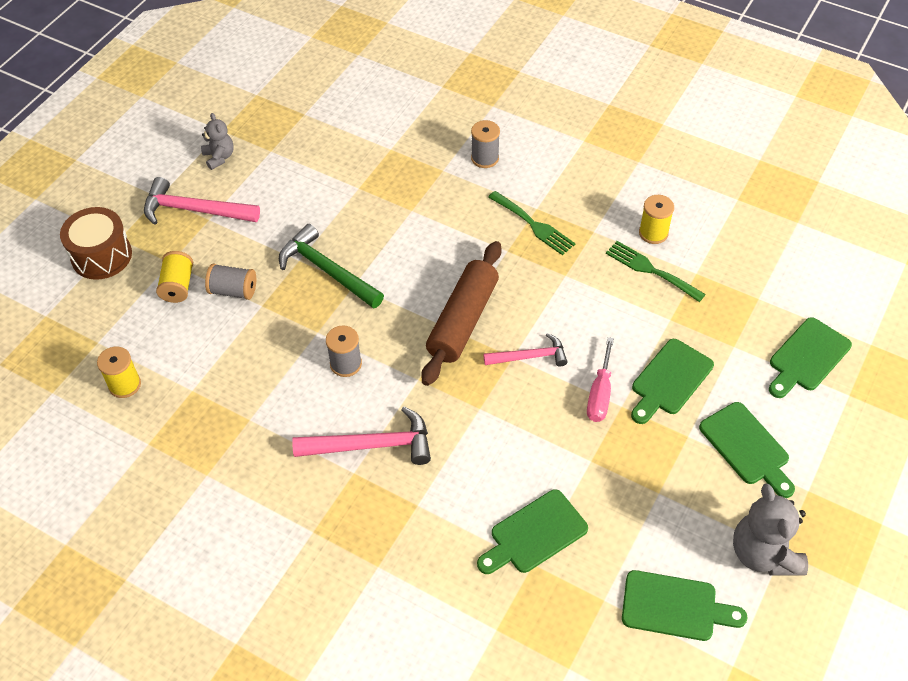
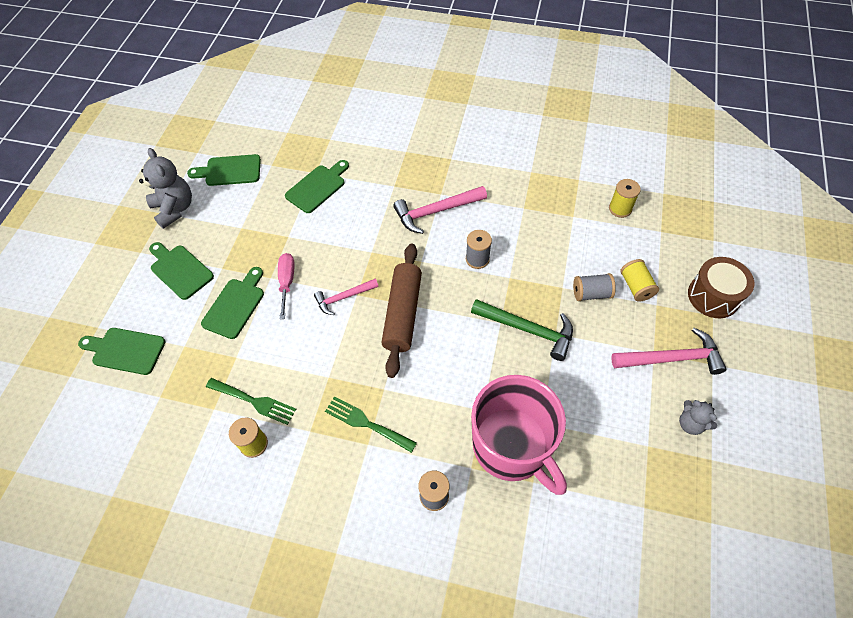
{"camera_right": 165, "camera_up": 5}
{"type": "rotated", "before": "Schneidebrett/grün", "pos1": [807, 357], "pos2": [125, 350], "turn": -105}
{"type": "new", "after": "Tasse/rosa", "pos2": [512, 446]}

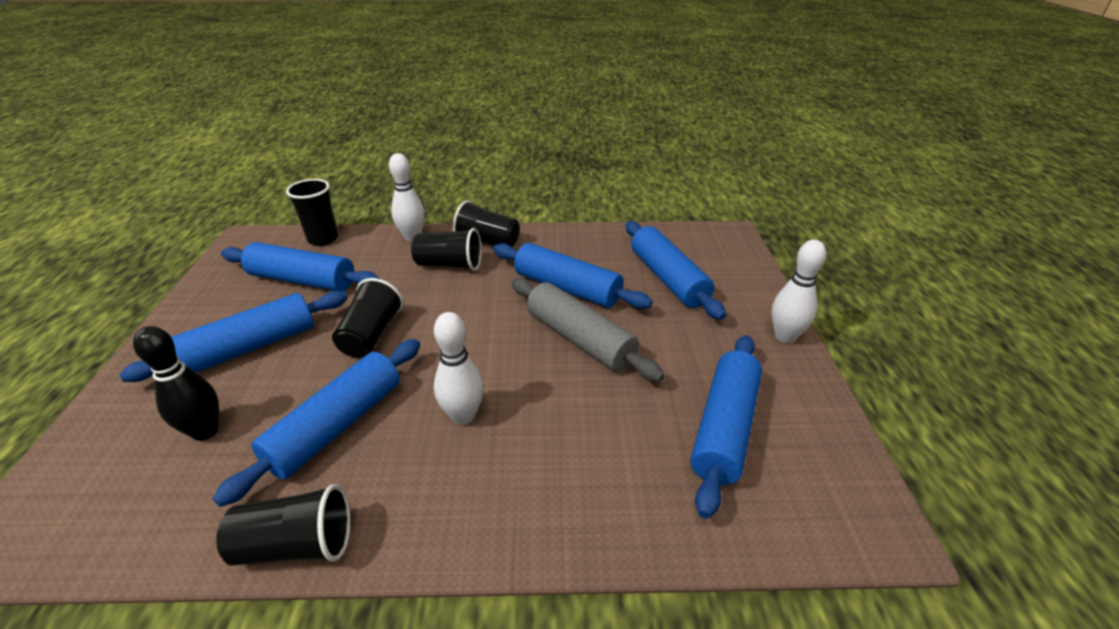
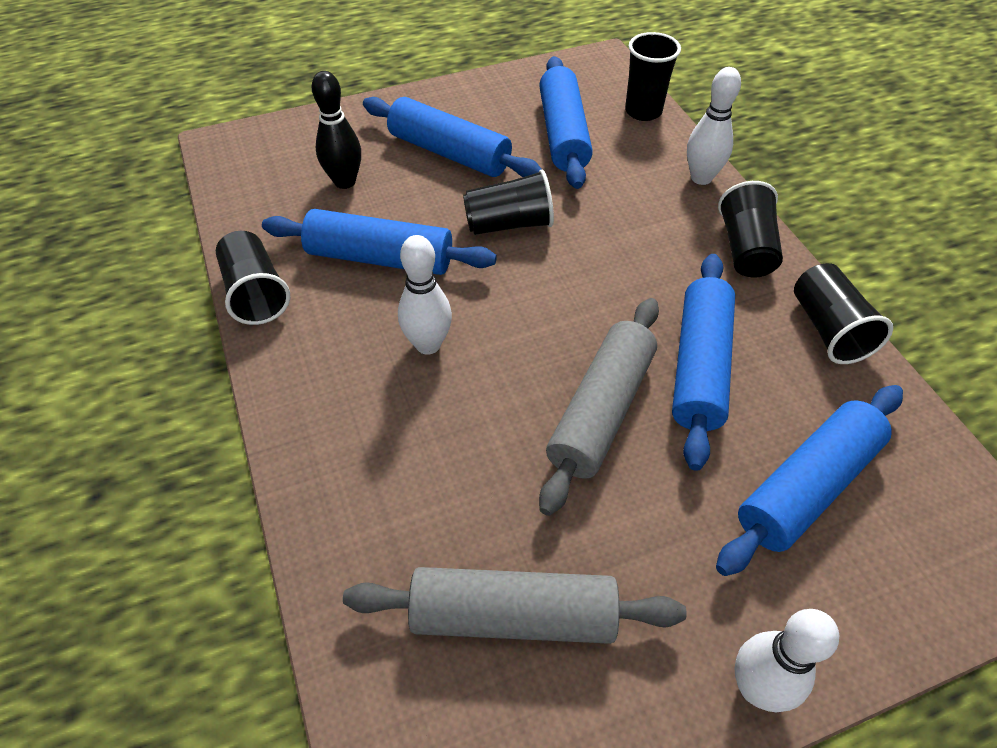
{"camera_right": 70, "camera_up": 15}
{"type": "repainted", "before": "Nudelholz/blau", "after": "Nudelholz/grau", "pos1": [724, 427], "pos2": [513, 615]}
{"type": "shifted", "before": "Becher/schwarz", "pos1": [449, 265], "pos2": [828, 329]}

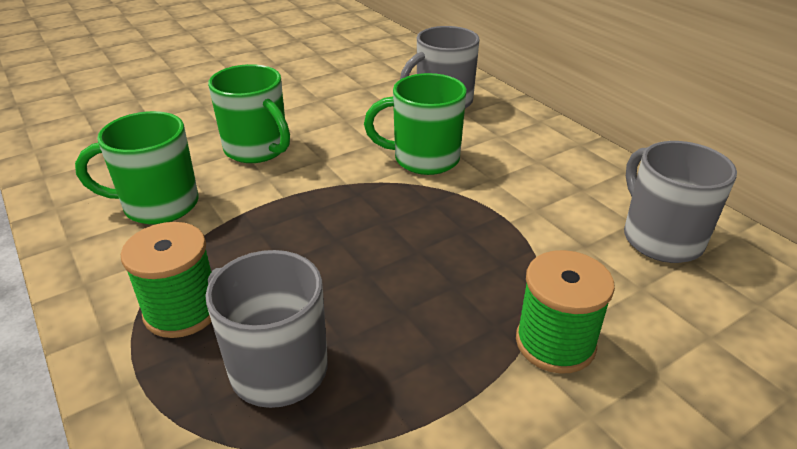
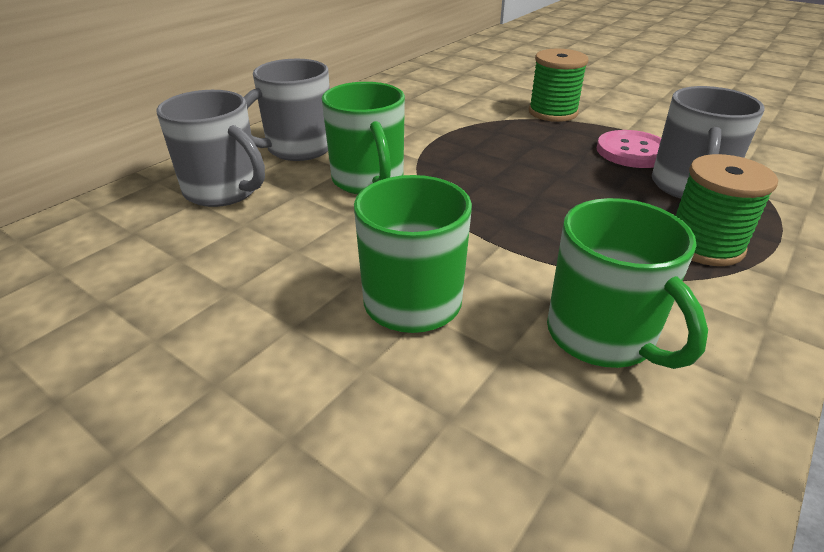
{"camera_right": -110, "camera_up": 0}
{"type": "shifted", "before": "Tasse/grau", "pos1": [660, 238], "pos2": [298, 149]}
{"type": "new", "after": "Knopf/rosa", "pos2": [632, 151]}

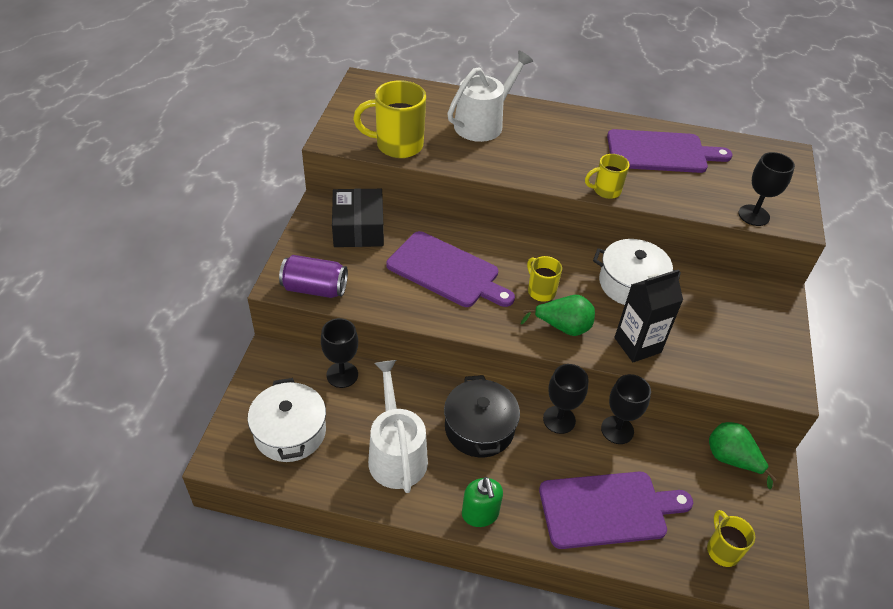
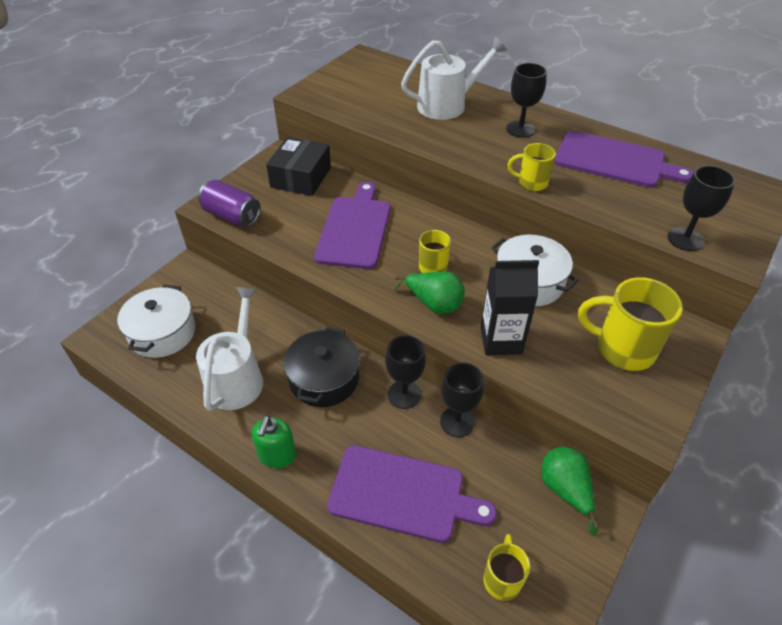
{"camera_right": 25, "camera_up": 0}
{"type": "rotated", "before": "Schneidebrett/lila", "pos1": [447, 271], "pos2": [355, 229], "turn": -135}
{"type": "shifted", "before": "Kelch/schwarz", "pos1": [342, 375], "pos2": [520, 129]}
{"type": "shifted", "before": "Tasse/gelb", "pos1": [397, 145], "pos2": [622, 349]}

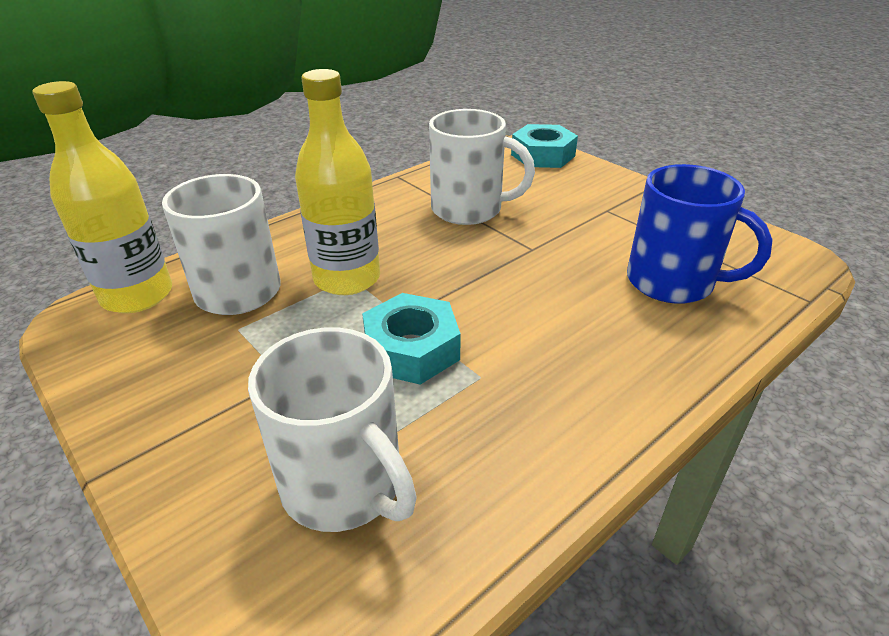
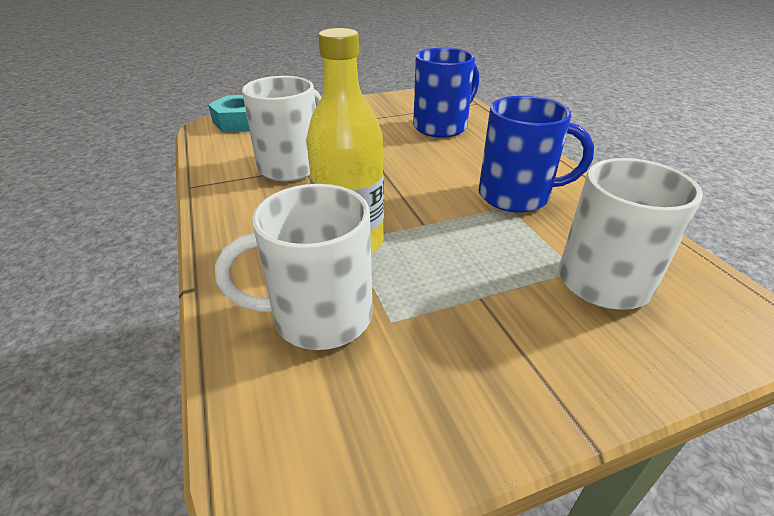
{"camera_right": -70, "camera_up": 0}
{"type": "new", "after": "Tasse/blau", "pos2": [516, 196]}
{"type": "gone", "before": "Flasche/gelb", "pos1": [137, 295]}
{"type": "gone", "before": "Sechskantmutter/türkis", "pos1": [411, 349]}

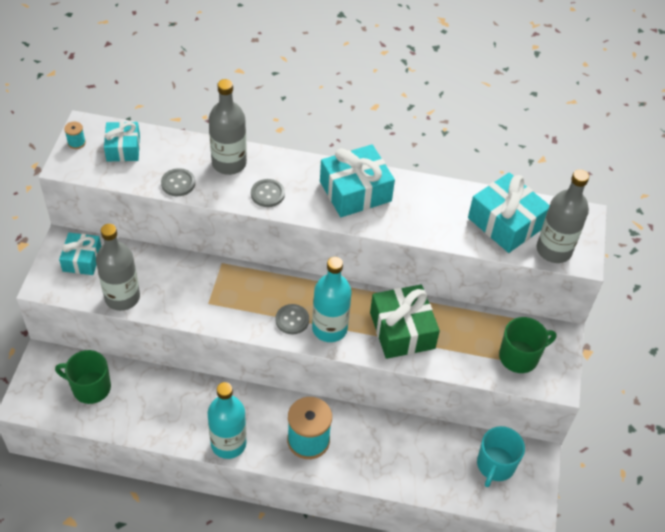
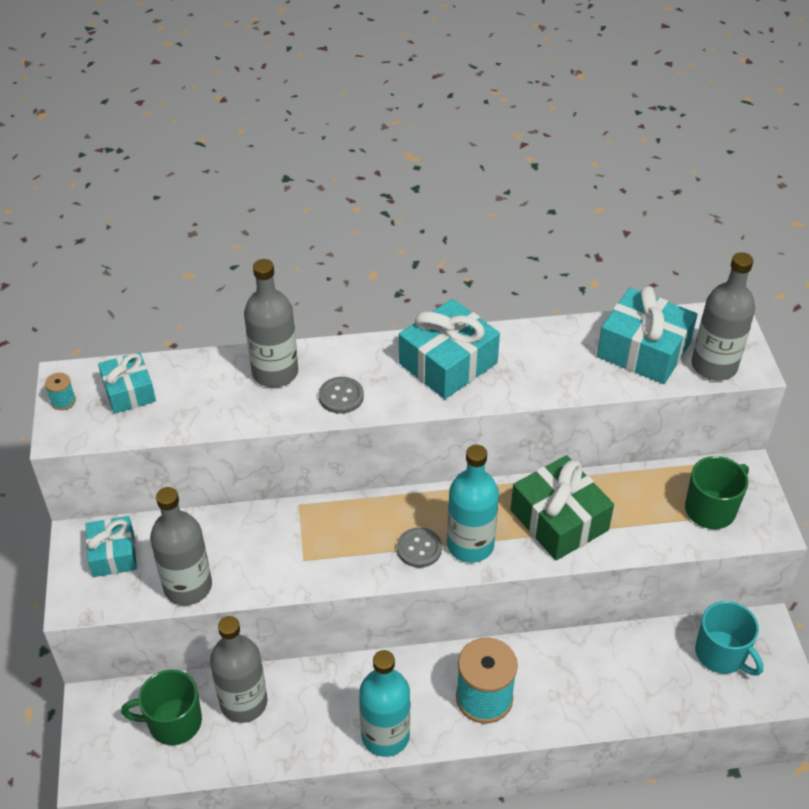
{"camera_right": -15, "camera_up": -5}
{"type": "new", "after": "Flasche/grau", "pos2": [243, 703]}
{"type": "rotated", "before": "Tasse/türkis", "pos1": [495, 465], "pos2": [721, 654], "turn": -45}
{"type": "gone", "before": "Knopf/grau", "pos1": [178, 183]}

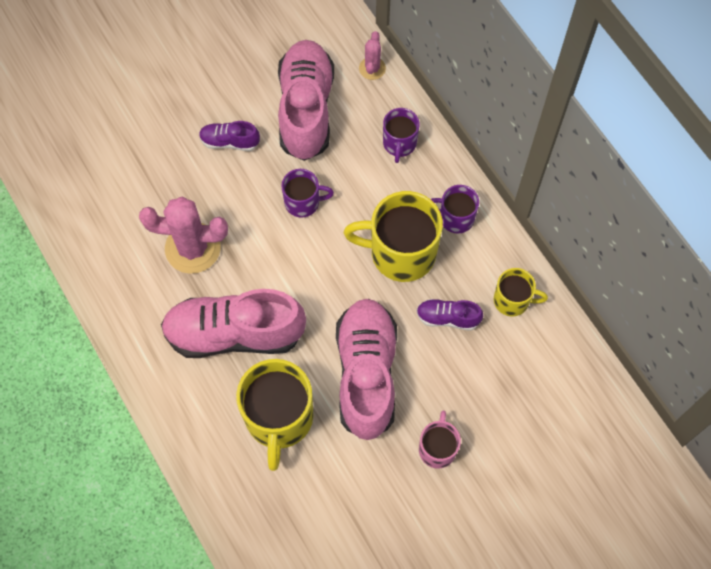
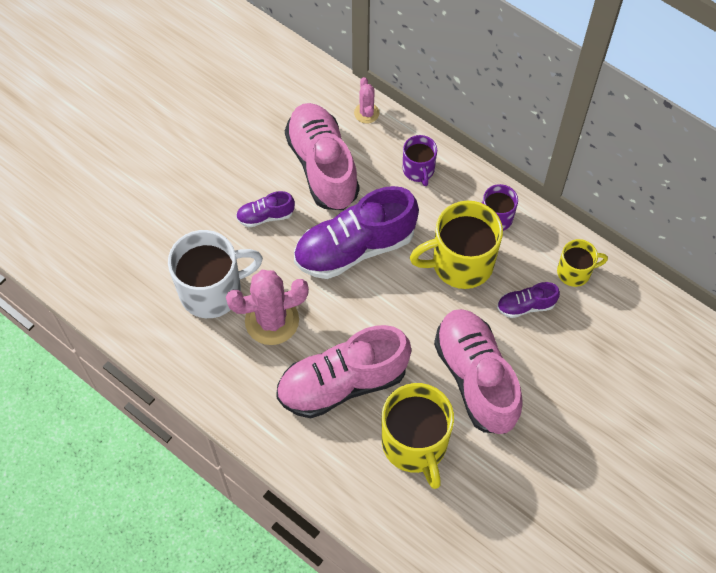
{"camera_right": -20, "camera_up": -5}
{"type": "new", "after": "Tasse/weiß", "pos2": [212, 291]}
{"type": "swapped", "before": "Tasse/lila", "after": "Schuh/lila", "pos1": [303, 202], "pos2": [355, 248]}
{"type": "gone", "before": "Tasse/rosa", "pos1": [437, 448]}

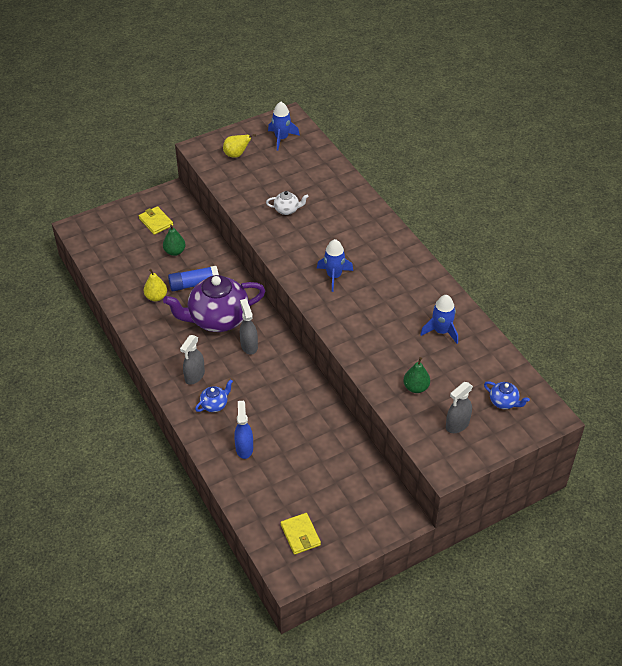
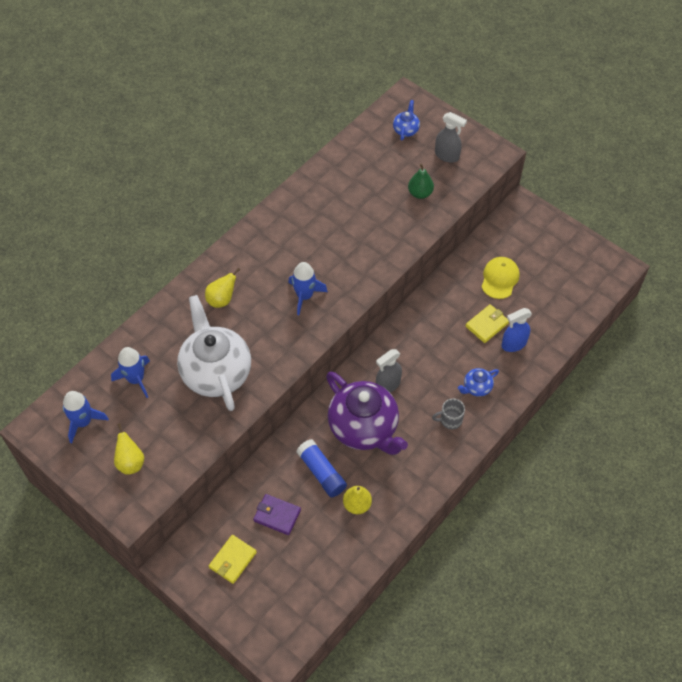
{"camera_right": -110, "camera_up": 10}
{"type": "shifted", "before": "Rakete/blau", "pos1": [441, 331], "pos2": [136, 379]}
{"type": "scaled", "before": "Teekanne/weiß", "pos1": [287, 210], "pos2": [216, 372], "scale": 2.33}
{"type": "new", "after": "Birne/gelb", "pos2": [222, 300]}
{"type": "swapped", "before": "Birne/grün", "after": "Geldbörse/lila", "pos1": [175, 252], "pos2": [277, 515]}
{"type": "swapped", "before": "Sprühflasche/grau", "after": "Tasse/grau", "pos1": [194, 376], "pos2": [450, 420]}
{"type": "rotated", "before": "Teekanne/blau", "pos1": [214, 404], "pos2": [476, 388], "turn": -60}
{"type": "shifted", "before": "Geldbörse/gelb", "pos1": [300, 535], "pos2": [487, 325]}
{"type": "new", "after": "Kappe/gelb", "pos2": [499, 278]}

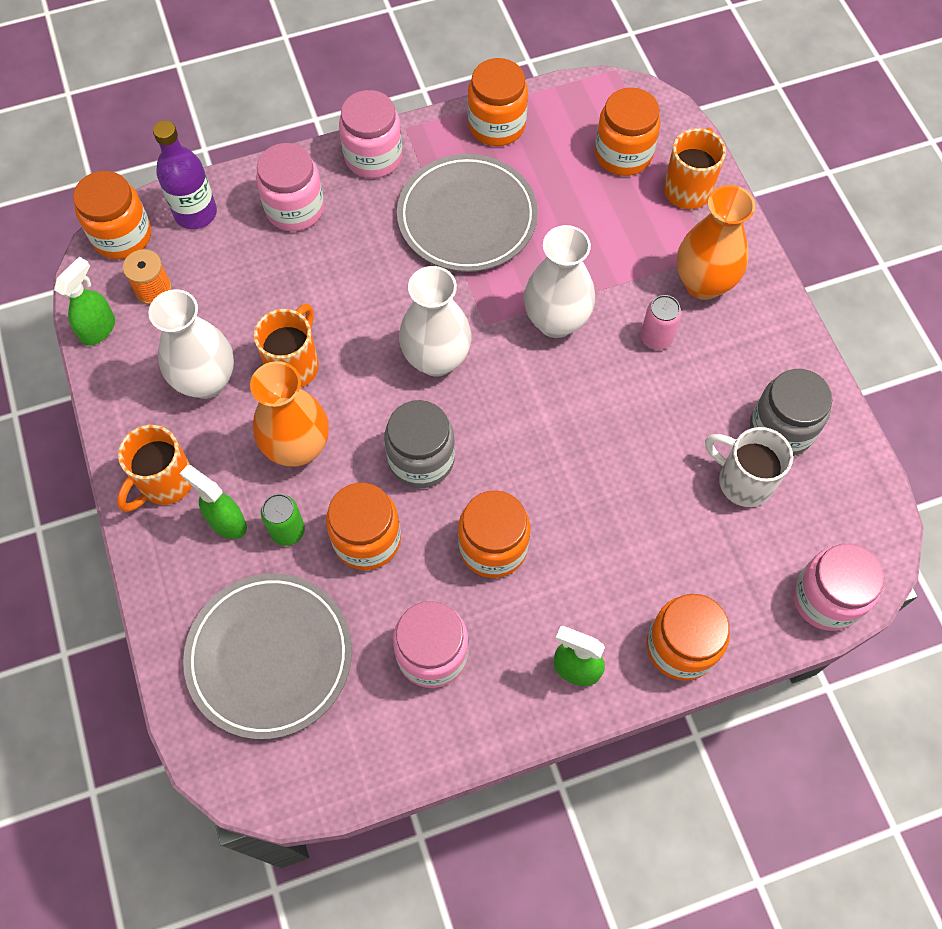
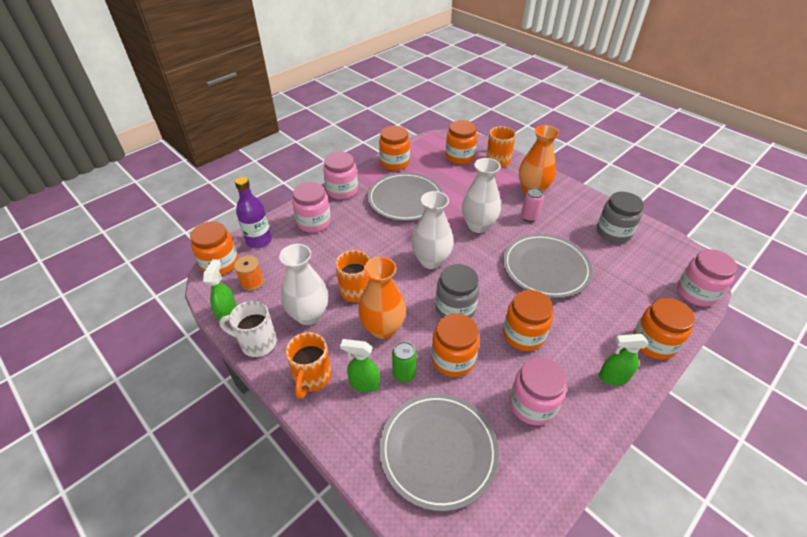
{"camera_right": -25, "camera_up": -20}
{"type": "shifted", "before": "Tasse/weiß", "pos1": [743, 481], "pos2": [257, 343]}
{"type": "new", "after": "Teller/grau", "pos2": [545, 268]}

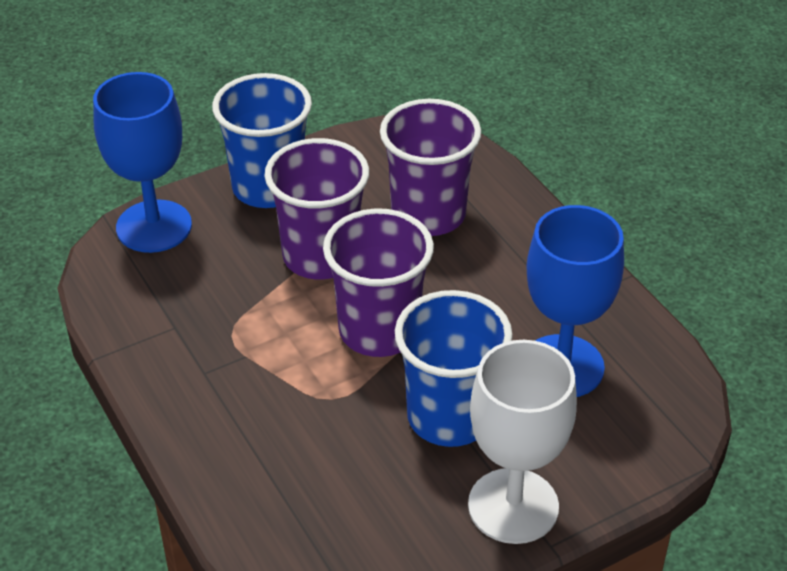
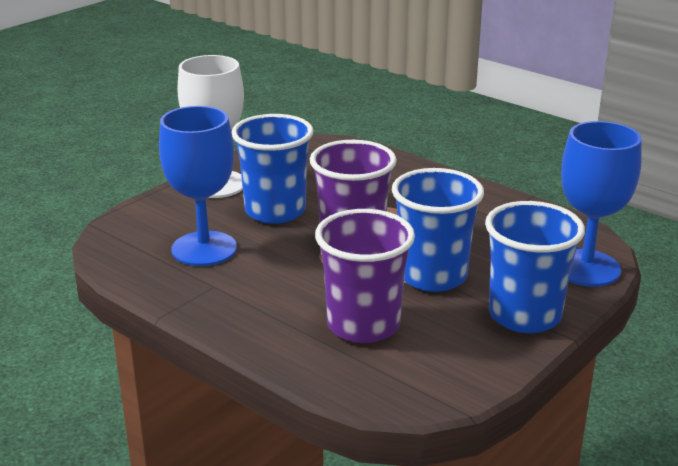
{"camera_right": 160, "camera_up": -15}
{"type": "repainted", "before": "Becher/lila", "after": "Becher/blau", "pos1": [321, 256], "pos2": [433, 276]}

